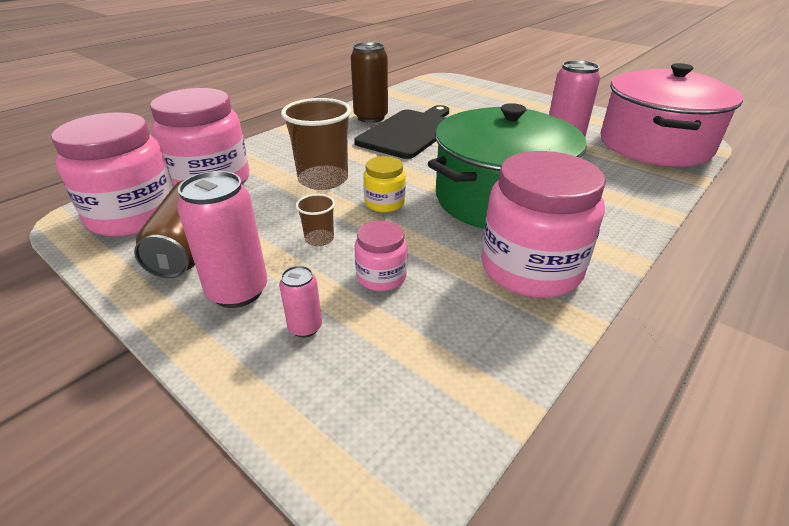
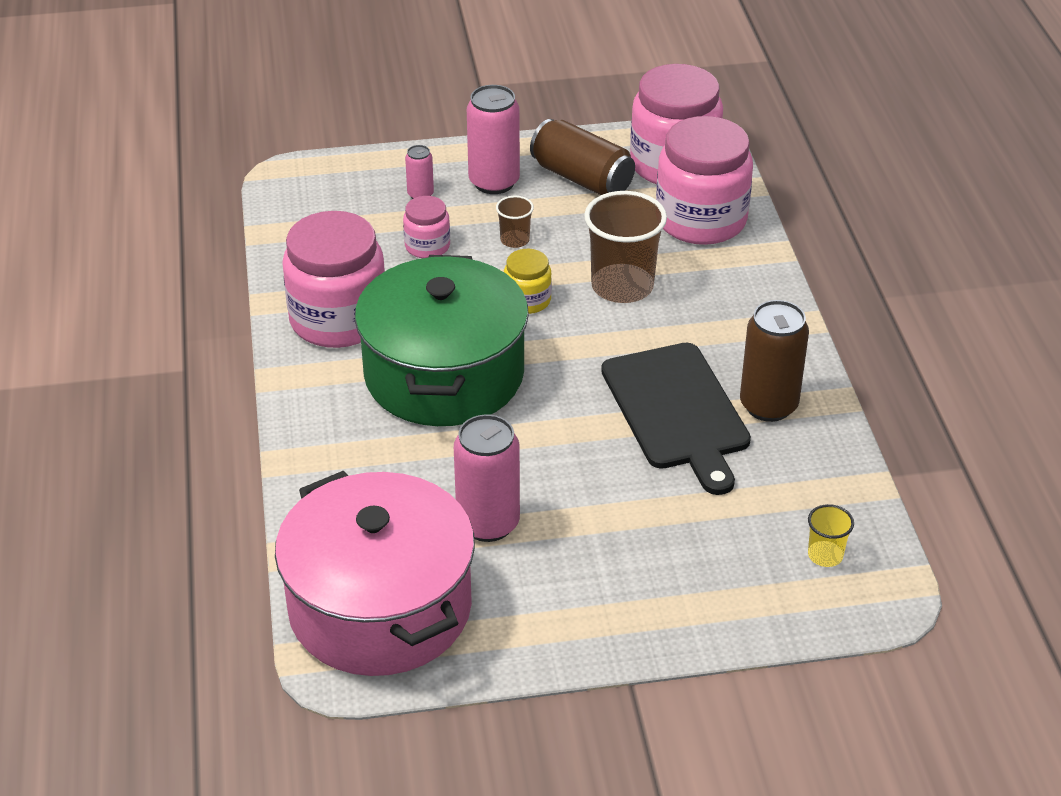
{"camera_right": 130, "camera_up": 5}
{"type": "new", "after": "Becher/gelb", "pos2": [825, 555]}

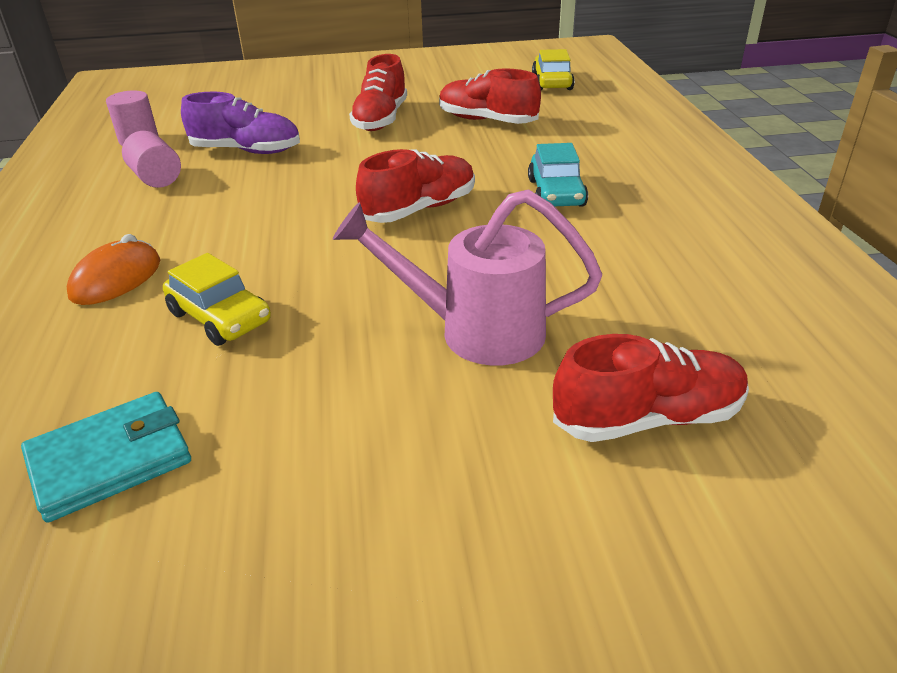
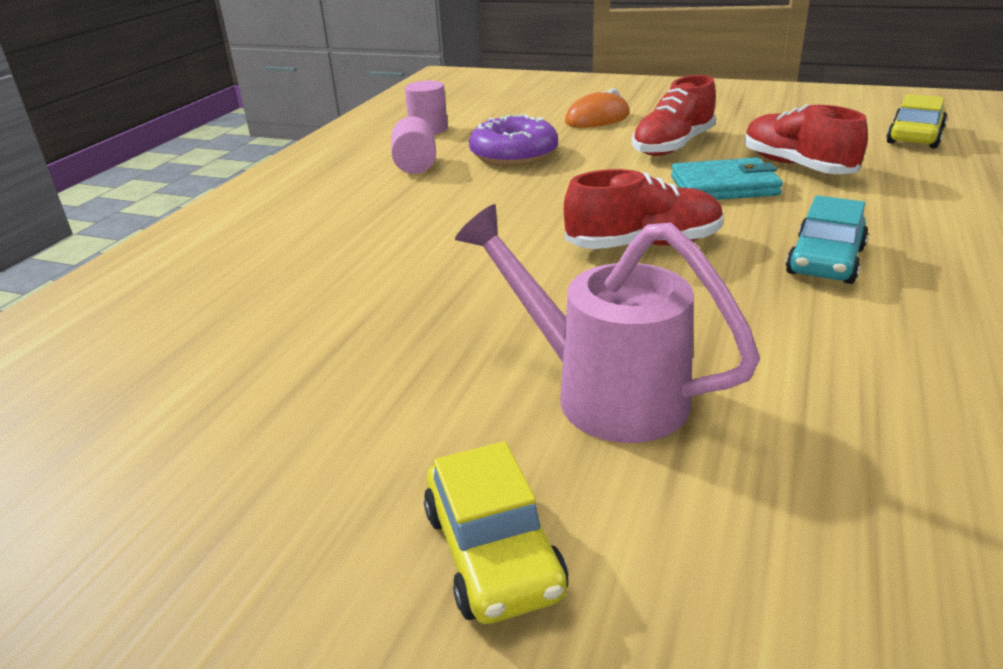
{"camera_right": 30, "camera_up": -5}
{"type": "shifted", "before": "Auto/gelb", "pos1": [220, 317], "pos2": [493, 552]}
{"type": "swapped", "before": "Schuh/lila", "after": "Donut/lila", "pos1": [246, 151], "pos2": [514, 155]}
{"type": "shifted", "before": "Computermaus/orange", "pos1": [116, 279], "pos2": [597, 119]}
{"type": "shifted", "before": "Geldbörse/türkis", "pos1": [110, 460], "pos2": [724, 186]}
{"type": "gone", "before": "Schuh/rot", "pos1": [648, 418]}

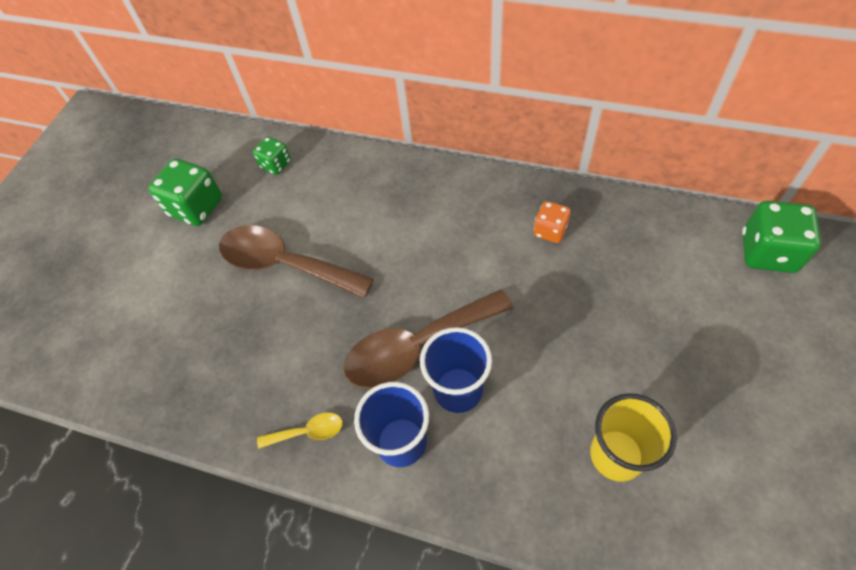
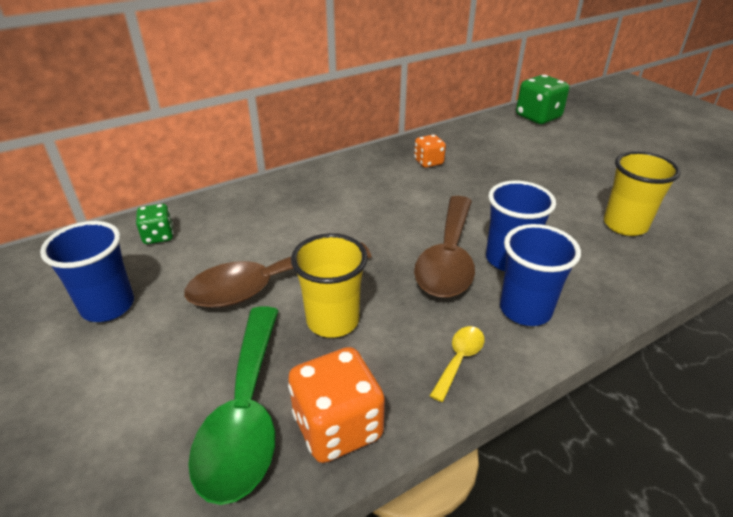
{"camera_right": -55, "camera_up": -20}
{"type": "swapped", "before": "Spielwürfel/grün", "after": "Becher/blau", "pos1": [196, 207], "pos2": [108, 306]}
{"type": "new", "after": "Löffel/grün", "pos2": [245, 414]}
{"type": "new", "after": "Spielwürfel/orange", "pos2": [337, 426]}
{"type": "new", "after": "Becher/gelb", "pos2": [333, 320]}

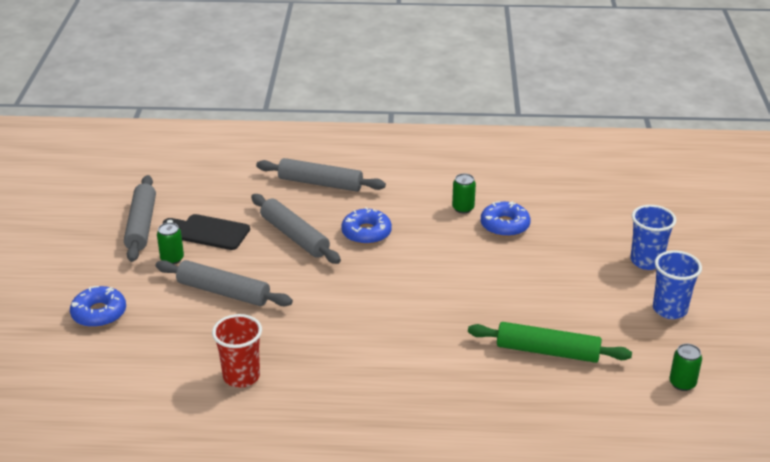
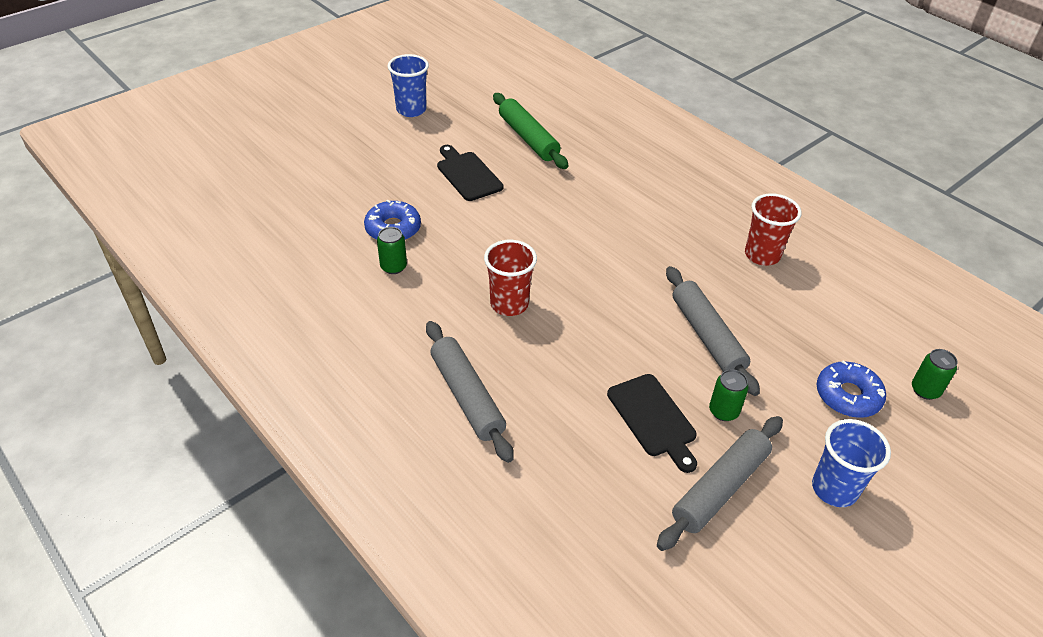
{"camera_right": -135, "camera_up": 10}
{"type": "new", "after": "Schneidebrett/schwarz", "pos2": [468, 174]}
{"type": "swapped", "before": "Donut/blau", "after": "Becher/rot", "pos1": [366, 233], "pos2": [509, 304]}
{"type": "shifted", "before": "Becher/blau", "pos1": [646, 261], "pos2": [834, 489]}
{"type": "shifted", "before": "Dose/grün", "pos1": [682, 383], "pos2": [925, 390]}
{"type": "gone", "before": "Nudelholz/grau", "pos1": [294, 236]}

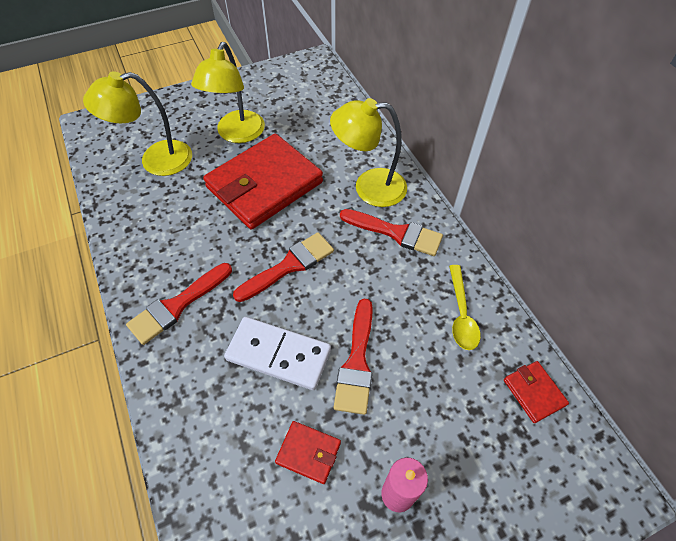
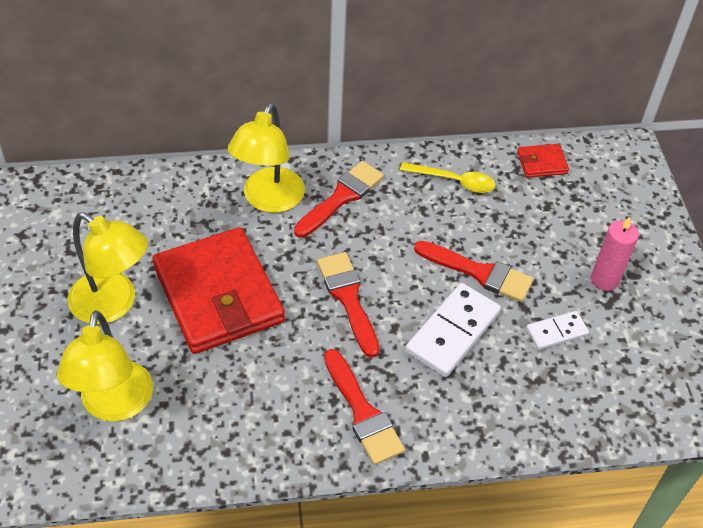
{"camera_right": -75, "camera_up": -5}
{"type": "swapped", "before": "Geldbörse/rot", "after": "Dominostein/weiß", "pos1": [308, 453], "pos2": [556, 332]}

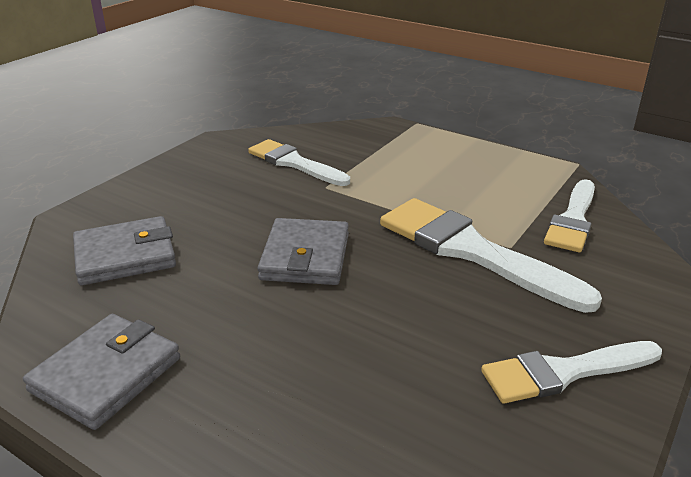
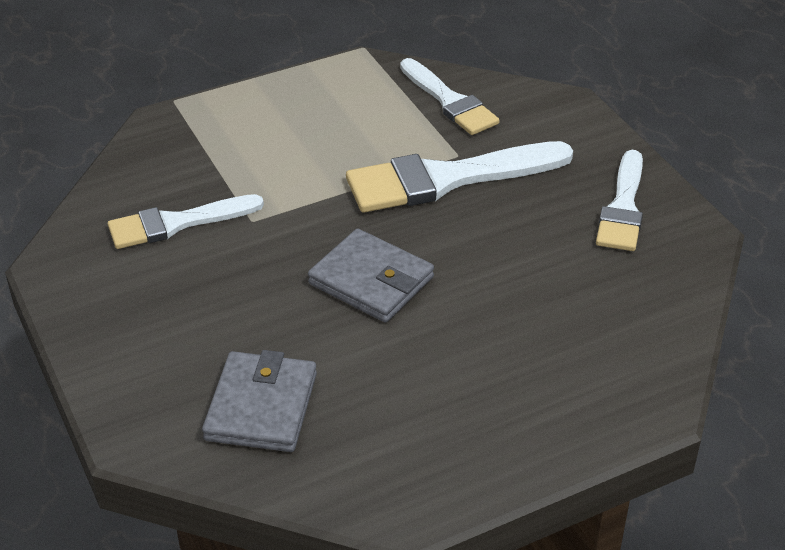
{"camera_right": -60, "camera_up": 10}
{"type": "gone", "before": "Geldbörse/grau", "pos1": [106, 374]}

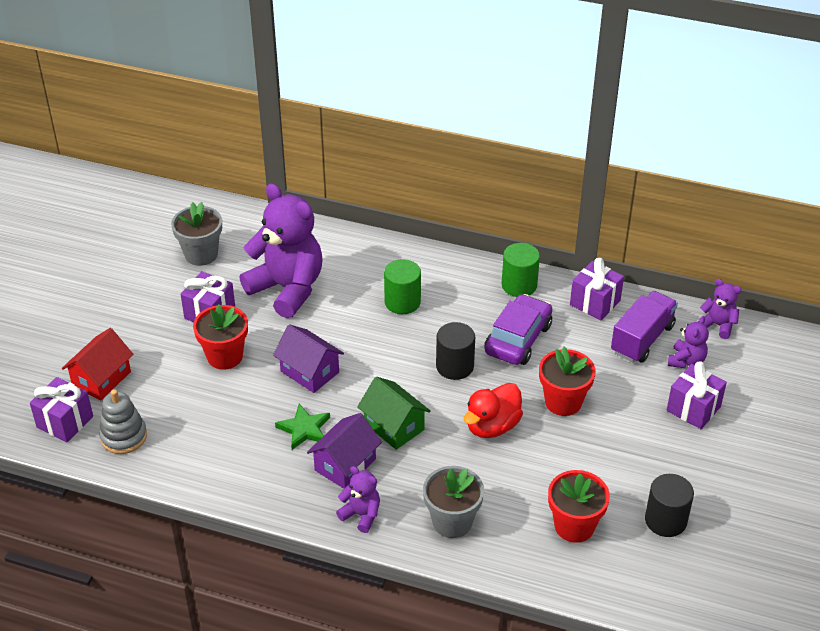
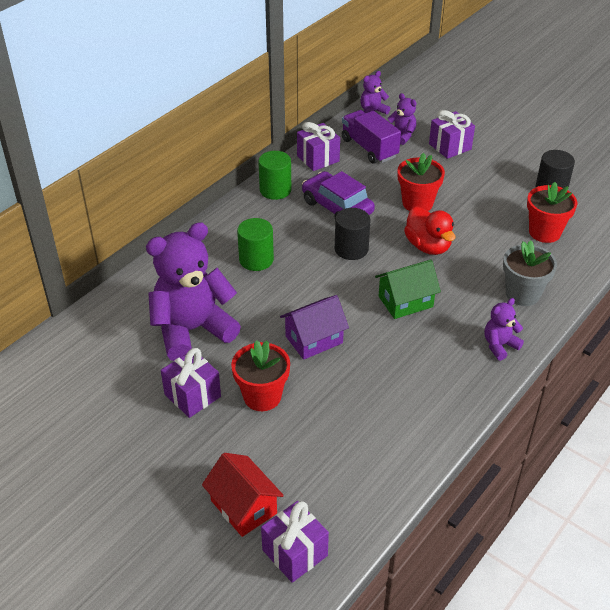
{"camera_right": -70, "camera_up": 0}
{"type": "gone", "before": "Stapelspielzeug/grau", "pos1": [124, 436]}
{"type": "gone", "before": "Blumentopf/grau", "pos1": [201, 254]}
{"type": "gone", "before": "Stern/grün", "pos1": [304, 429]}
{"type": "gone", "before": "Haus/lila", "pos1": [345, 464]}

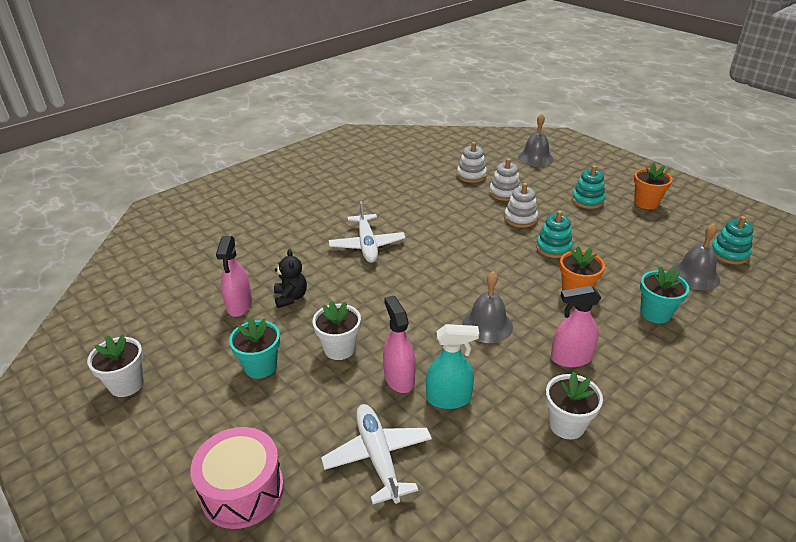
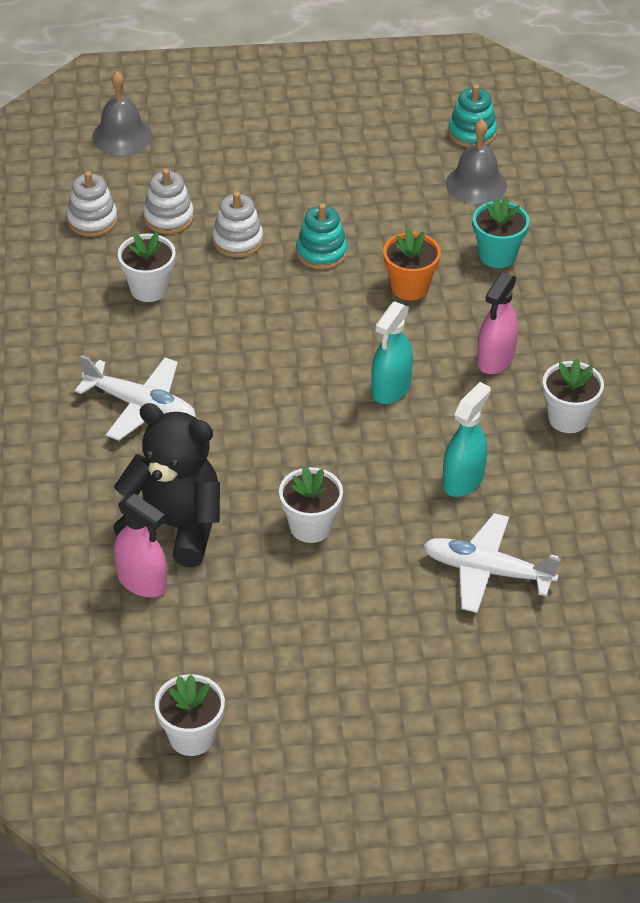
{"camera_right": -55, "camera_up": 10}
{"type": "scaled", "before": "Teddybär/schwarz", "pos1": [291, 297], "pos2": [175, 527], "scale": 1.96}
{"type": "new", "after": "Blumentopf/weiß", "pos2": [149, 289]}
{"type": "swapped", "before": "Glocke/grau", "after": "Sprühflasche/türkis", "pos1": [487, 325], "pos2": [391, 388]}
{"type": "gone", "before": "Trommel/rosa", "pos1": [242, 490]}
{"type": "gone", "before": "Blumentopf/türkis", "pos1": [260, 366]}
{"type": "gone", "before": "Sprühflasche/rosa", "pos1": [399, 378]}
{"type": "gone", "before": "Stapelspielzeug/türkis", "pos1": [587, 200]}
{"type": "gone", "before": "Blumentopf/orange", "pos1": [646, 203]}

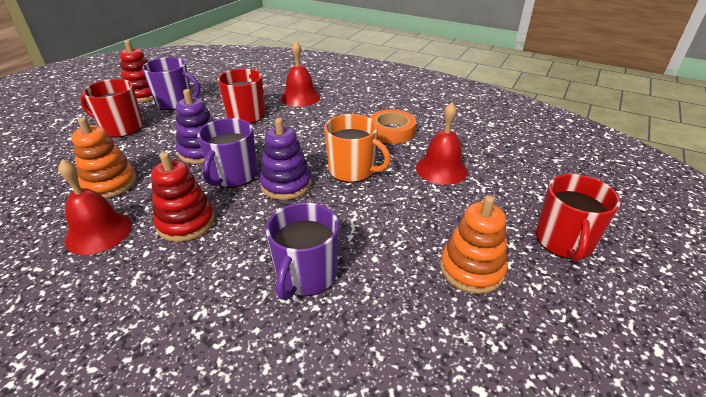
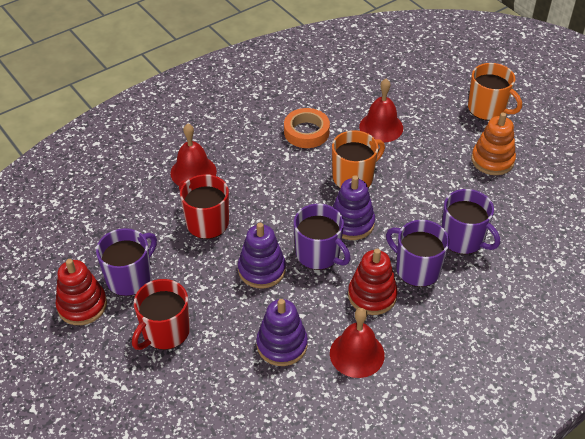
{"camera_right": -65, "camera_up": 10}
{"type": "repainted", "before": "Stapelspielzeug/orange", "after": "Stapelspielzeug/lila", "pos1": [110, 183], "pos2": [282, 345]}
{"type": "new", "after": "Tasse/lila", "pos2": [416, 269]}
{"type": "repainted", "before": "Tasse/rot", "after": "Tasse/orange", "pos1": [564, 241], "pos2": [488, 109]}

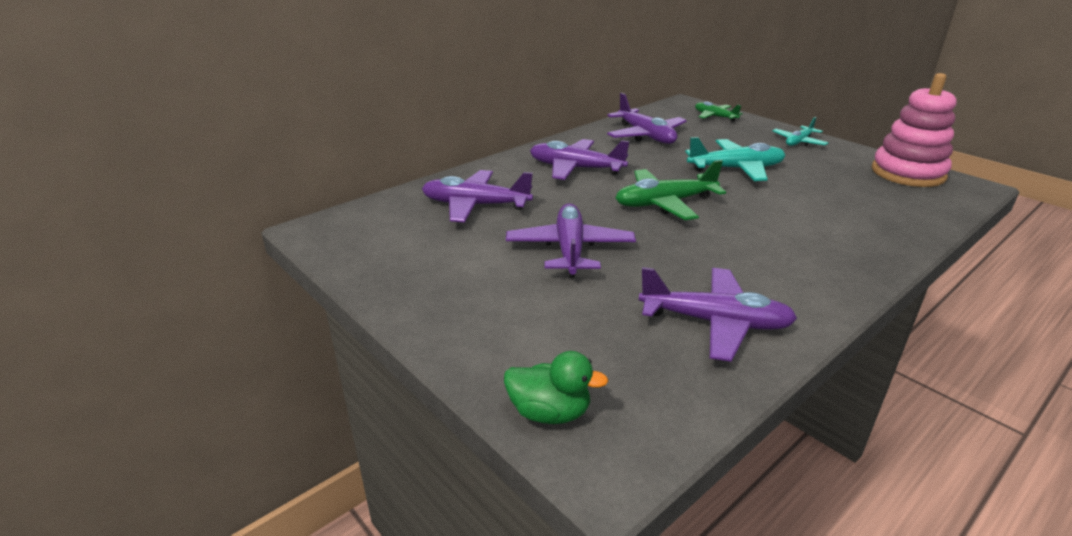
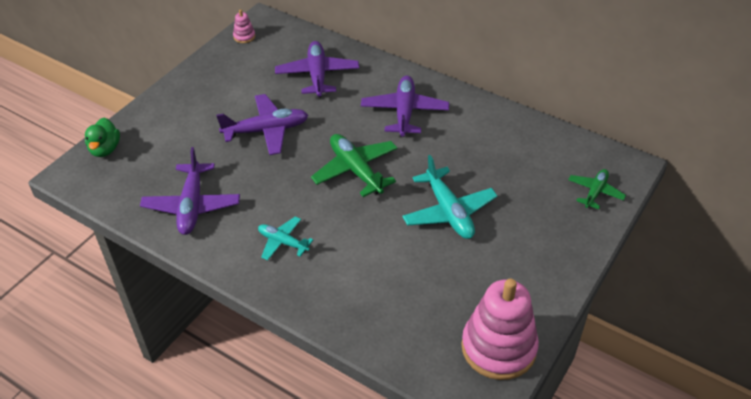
{"camera_right": 75, "camera_up": 15}
{"type": "new", "after": "Stapelspielzeug/rosa", "pos2": [244, 37]}
{"type": "shifted", "before": "Flugzeug/türkis", "pos1": [799, 142], "pos2": [283, 242]}
{"type": "gone", "before": "Flugzeug/lila", "pos1": [645, 135]}

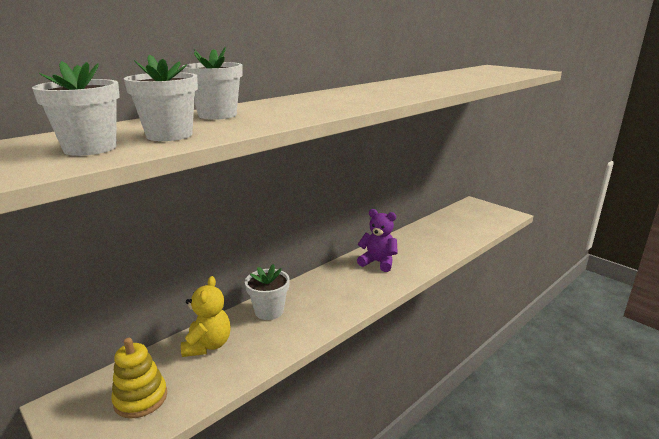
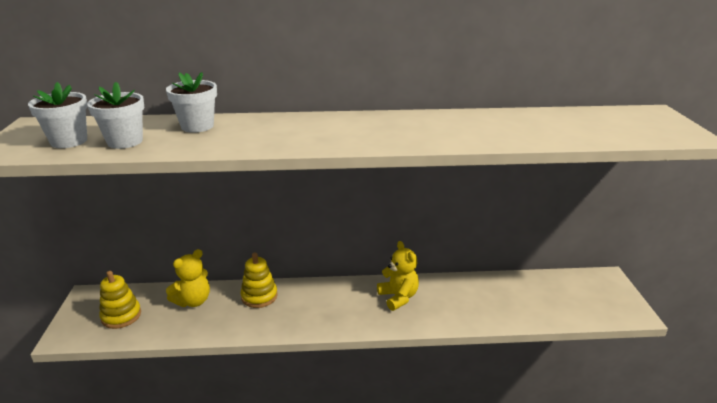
{"camera_right": 40, "camera_up": 5}
{"type": "swapped", "before": "Blumentopf/weiß", "after": "Stapelspielzeug/gelb", "pos1": [269, 311], "pos2": [259, 296]}
{"type": "repainted", "before": "Teddybär/lila", "after": "Teddybär/gelb", "pos1": [378, 262], "pos2": [398, 297]}

